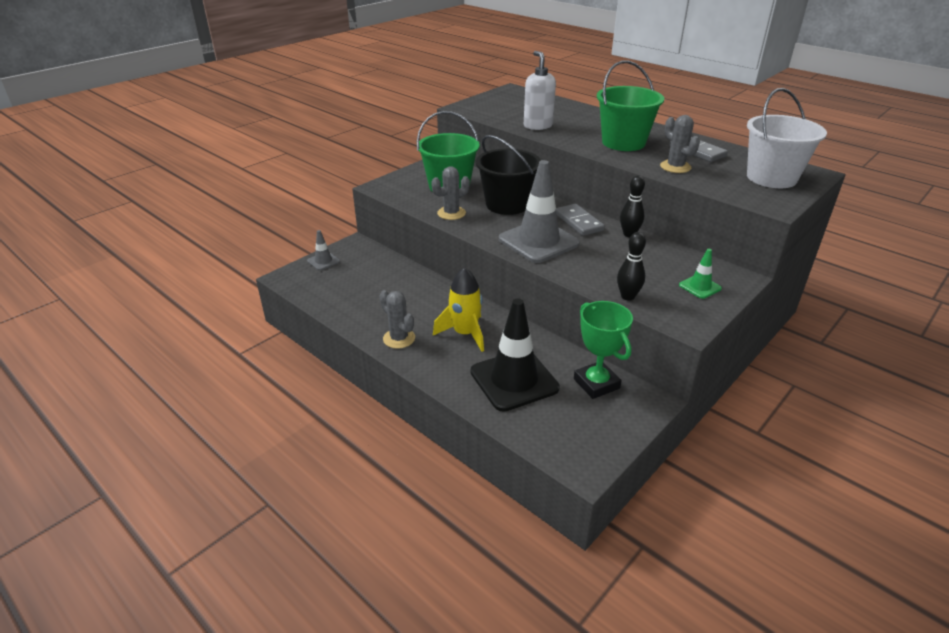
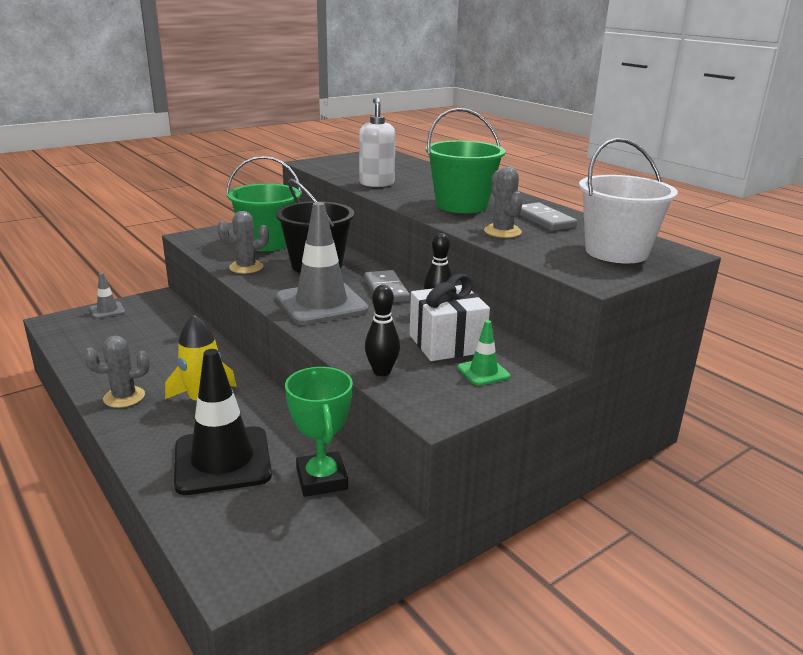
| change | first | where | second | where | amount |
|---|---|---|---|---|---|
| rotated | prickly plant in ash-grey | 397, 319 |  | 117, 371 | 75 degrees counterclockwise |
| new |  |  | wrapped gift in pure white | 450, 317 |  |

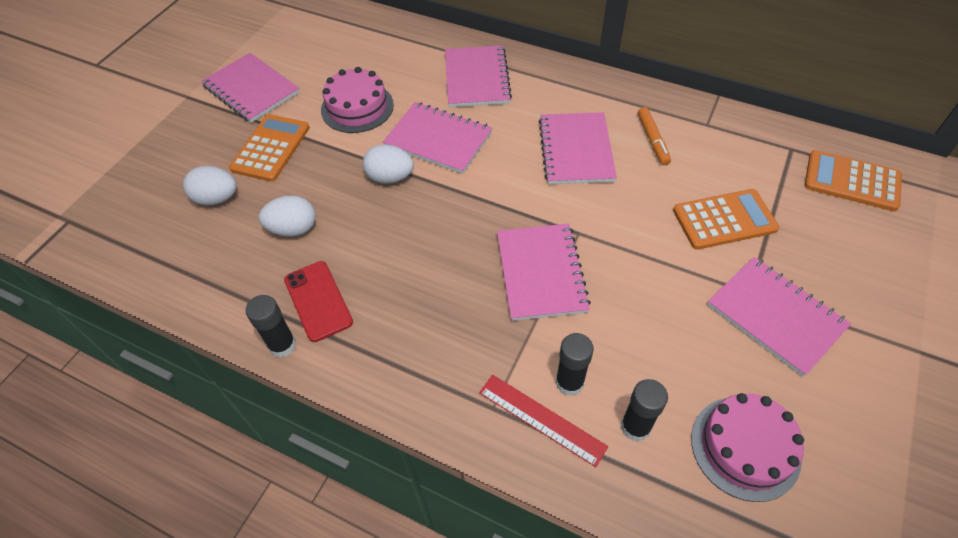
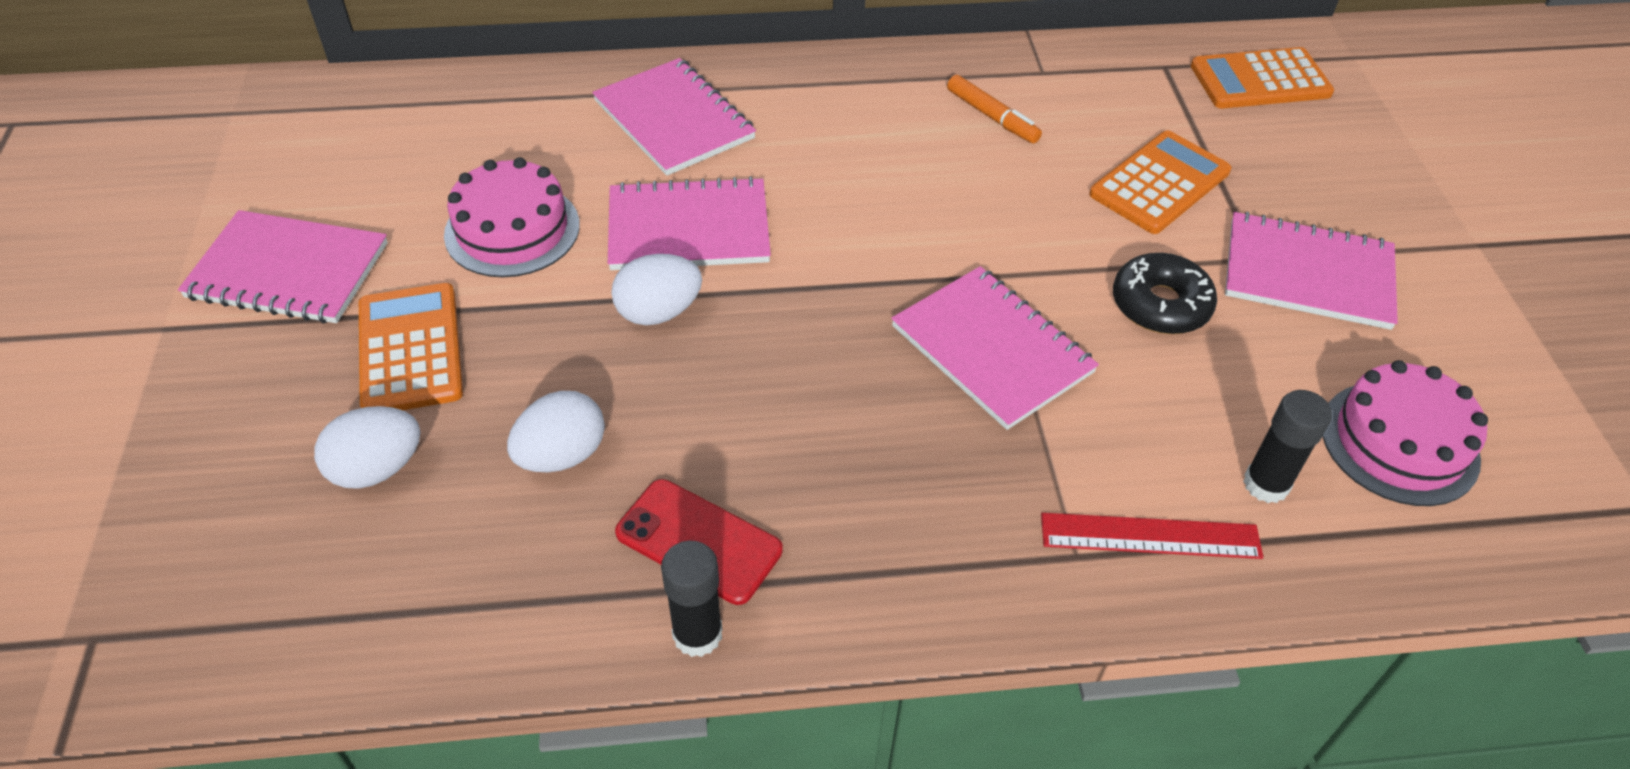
| change | first | where | second | where | amount |
|---|---|---|---|---|---|
| gone | notebook in pink | 577, 148 |  |  |  |
| gone | glue in jet-black | 575, 364 |  |  |  |
| new |  |  | doughnut in jet-black | 1165, 293 |  |

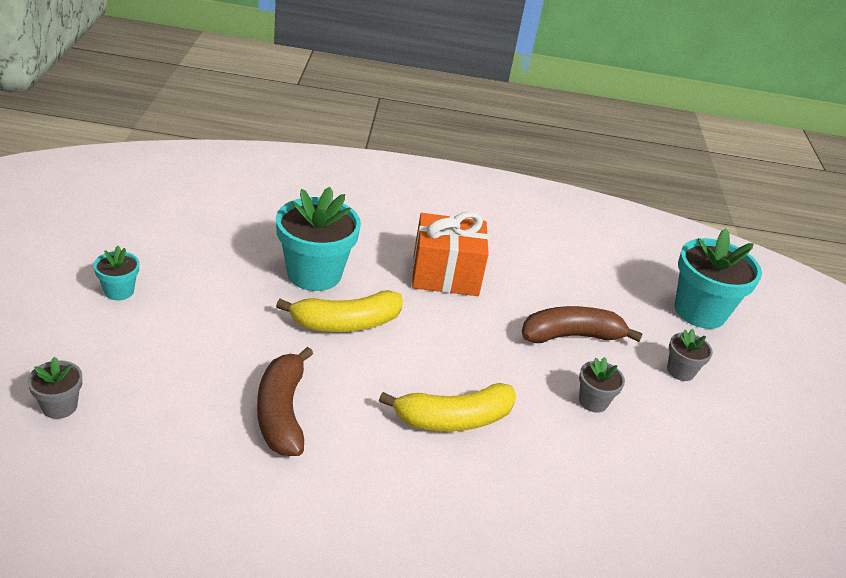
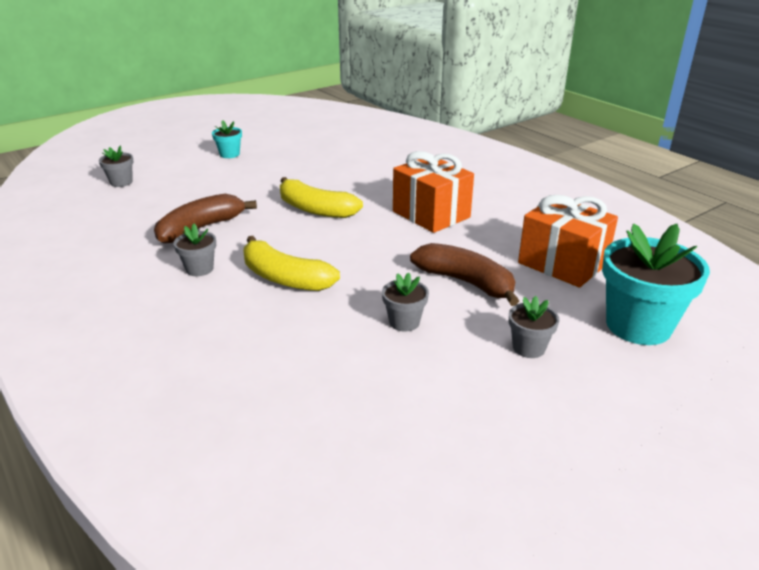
| change | first | where | second | where | amount |
|---|---|---|---|---|---|
| gone | flower pot in turquoise | 318, 239 |  |  |  |
| new |  |  | flower pot in ash-grey | 194, 250 |  |
| new |  |  | wrapped gift in orange-coloured | 568, 241 |  |

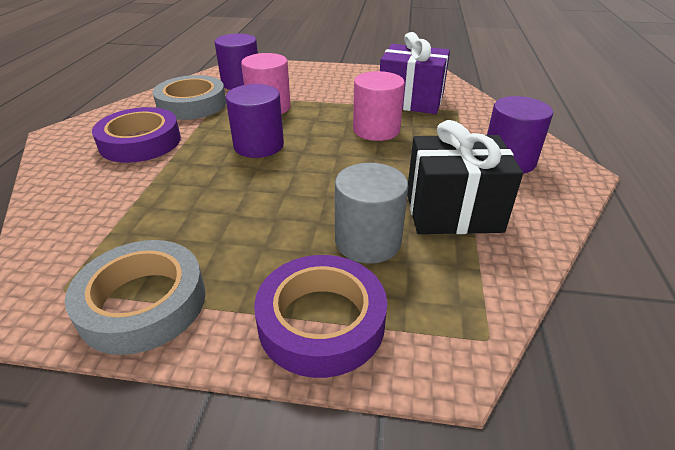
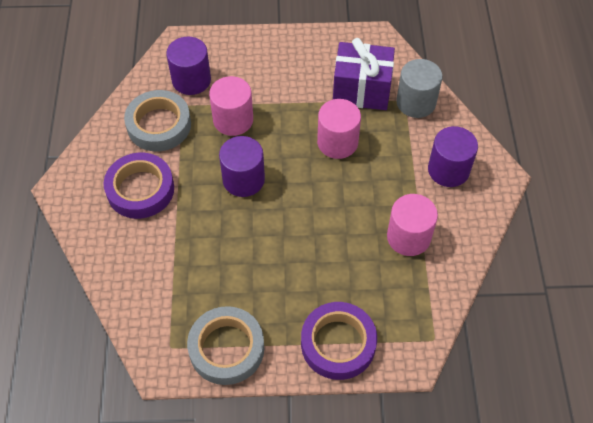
| change | first | where | second | where | amount |
|---|---|---|---|---|---|
| shifted | cylinder shape in ash-grey | 371, 213 |  | 419, 88 |  |
| swapped | wrapped gift in jet-black | 465, 177 | cylinder shape in pink | 412, 225 |  |

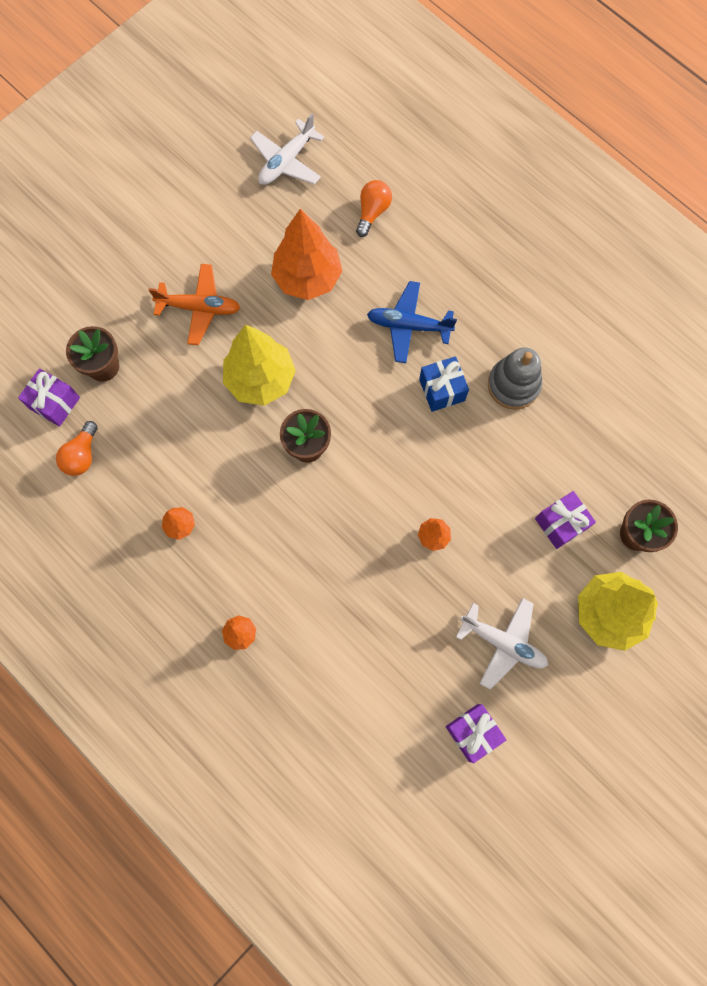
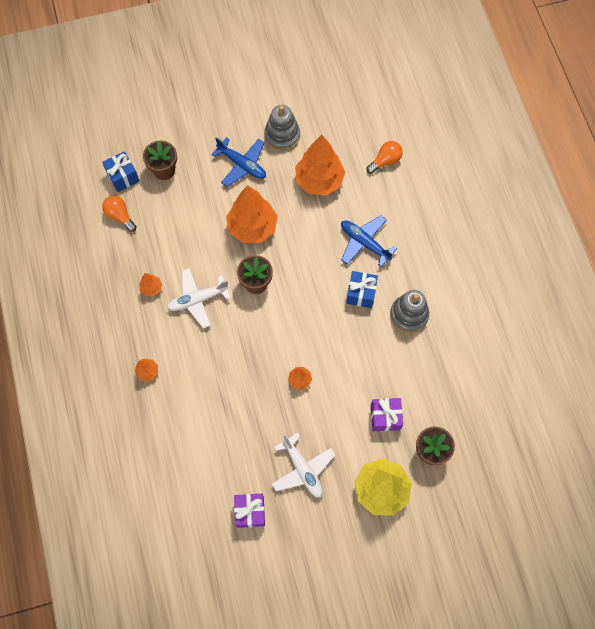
| change | first | where | second | where | amount |
|---|---|---|---|---|---|
| repainted | wrapped gift in purple | 49, 397 | wrapped gift in blue | 121, 171 |  |
| rotated | light bulb in orange-coloured | 77, 448 |  | 119, 214 | 90 degrees clockwise |
| repainted | plane in orange-coloured | 194, 304 | plane in blue | 238, 162 |  |
| repainted | tree in bright yellow | 259, 365 | tree in orange-coloured | 252, 214 |  |
| shifted | plane in pure white | 287, 149 |  | 199, 298 |  |
| new |  |  | stacking rings in ash-grey | 282, 128 |  |

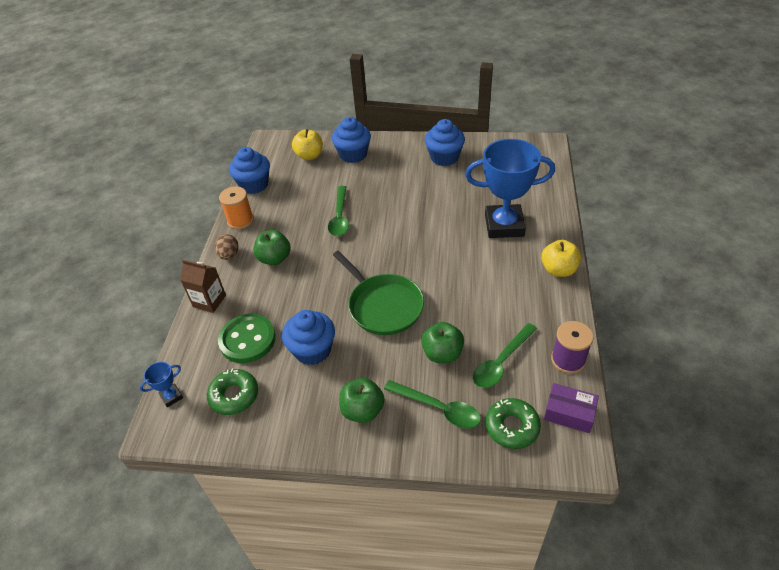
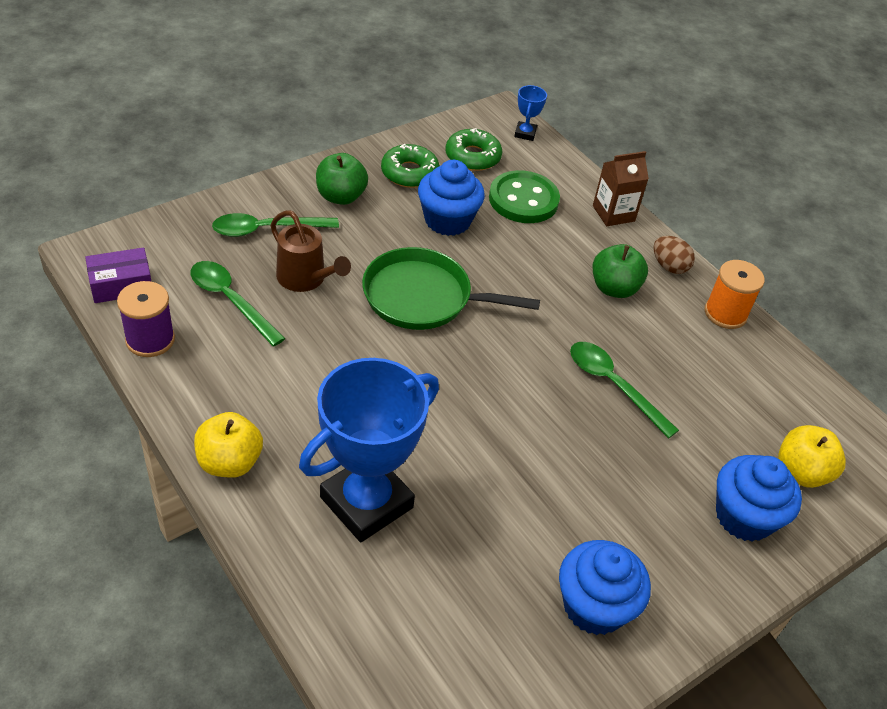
| change | first | where | second | where | amount |
|---|---|---|---|---|---|
| gone | fairy cake in blue | 249, 170 |  |  |  |
| swapped | toy apple in green | 442, 342 | watering can in russet | 311, 251 |  |
| rotated | spoon in green | 505, 355 |  | 238, 303 | 45 degrees counterclockwise |
| shifted | doughnut in green | 513, 423 |  | 410, 165 |  |

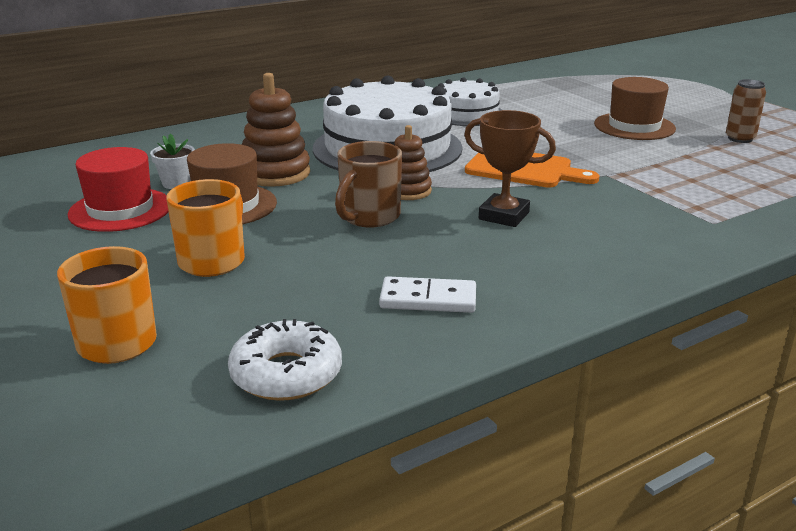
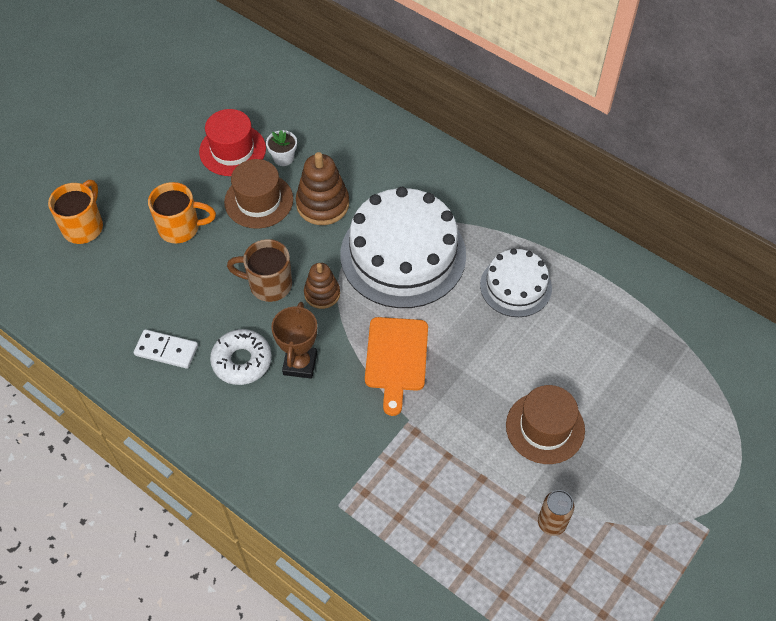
| change | first | where | second | where | amount |
|---|---|---|---|---|---|
| shifted | doughnut in pure white | 285, 360 |  | 241, 357 |  |
| rotated | domino tile in pure white | 427, 294 |  | 166, 349 | 60 degrees counterclockwise |

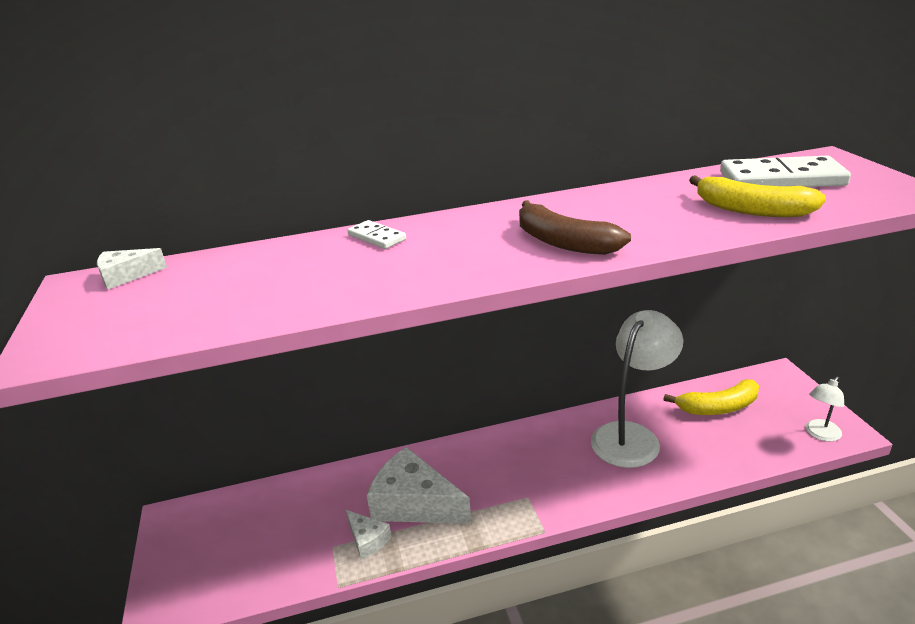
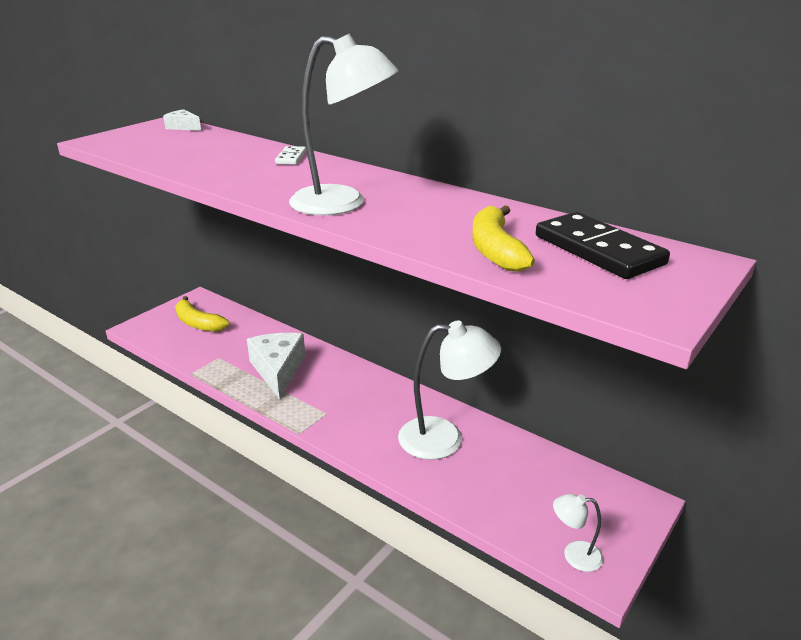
| change | first | where | second | where | amount |
|---|---|---|---|---|---|
| gone | cheese in pure white | 369, 534 |  |  |  |
| swapped | banana fruit in russet | 575, 227 | desk lamp in pure white | 343, 124 |  |
| shifted | banana fruit in bright yellow | 711, 397 |  | 202, 314 |  |
| repainted | domino tile in pure white | 785, 171 | domino tile in jet-black | 603, 245 |  |

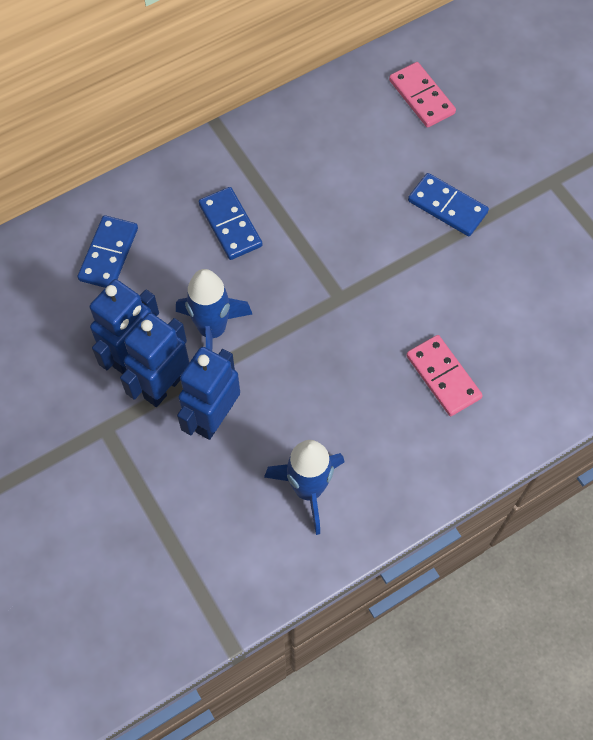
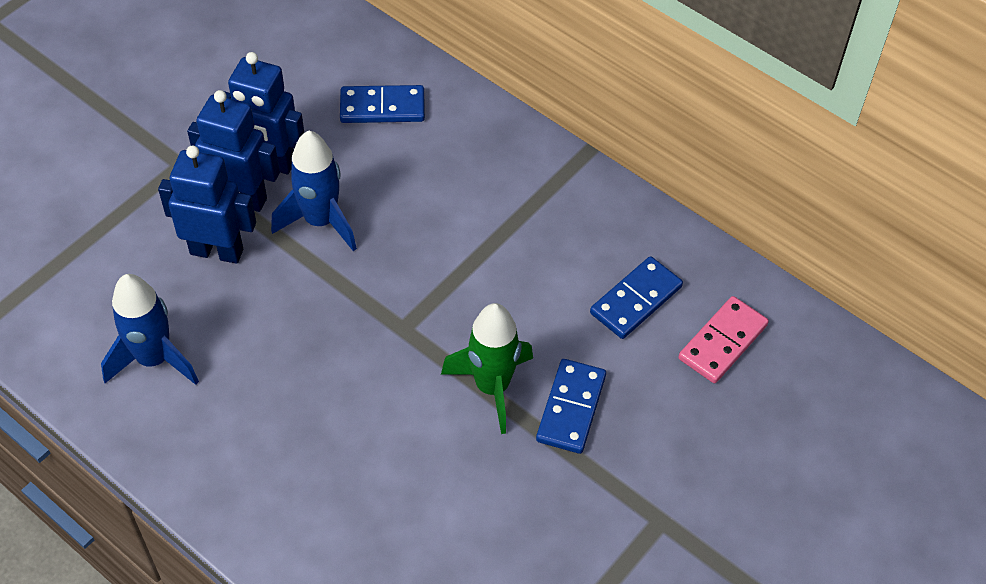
| change | first | where | second | where | amount |
|---|---|---|---|---|---|
| shifted | domino tile in blue | 230, 223 |  | 636, 297 |  |
| gone | domino tile in pink | 444, 375 |  |  |  |
| new |  |  | spaceship in green | 487, 368 |  |

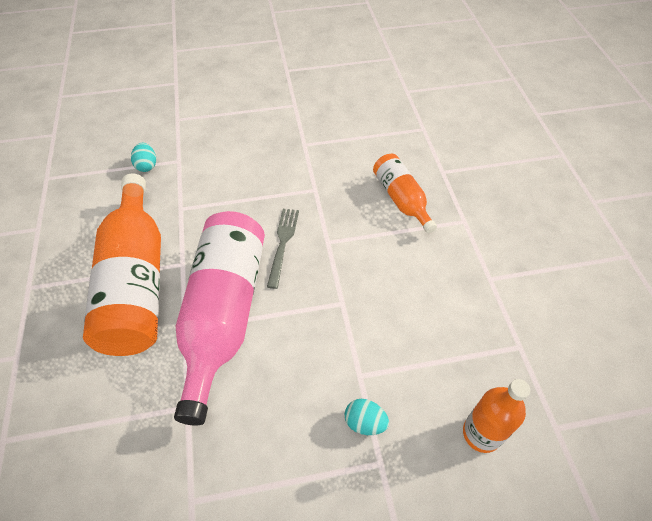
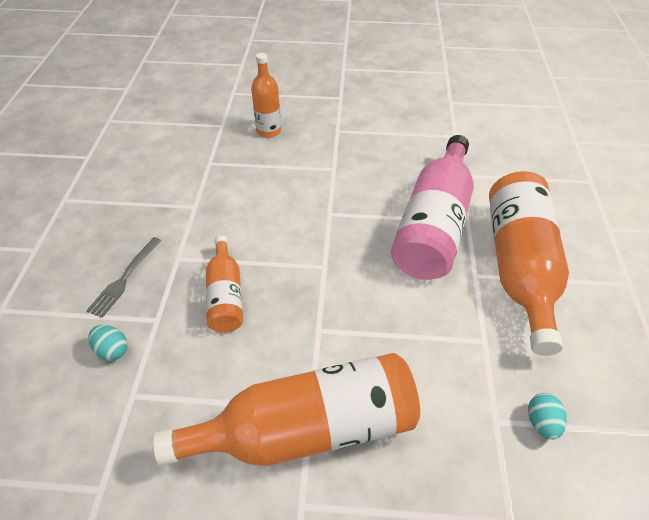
| change | first | where | second | where | amount |
|---|---|---|---|---|---|
| shifted | dinner fork in ash-grey | 283, 249 |  | 124, 277 |  |
| shifted | egg shape in turquoise | 367, 417 |  | 107, 343 |  |
| new |  |  | flask in orange-coloured | 286, 409 |  |

